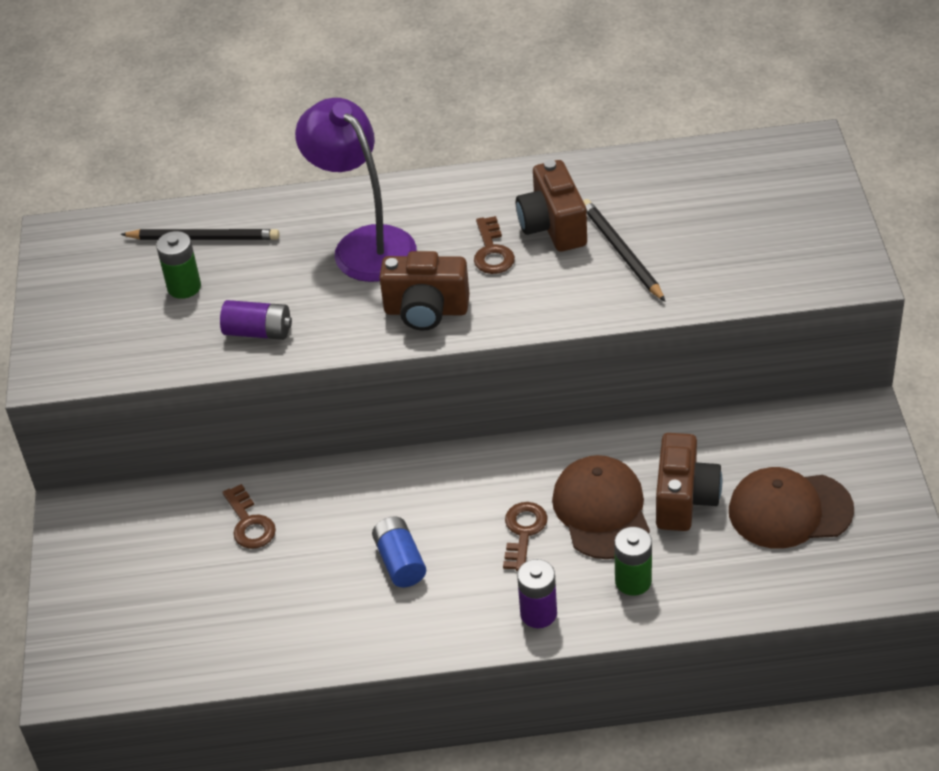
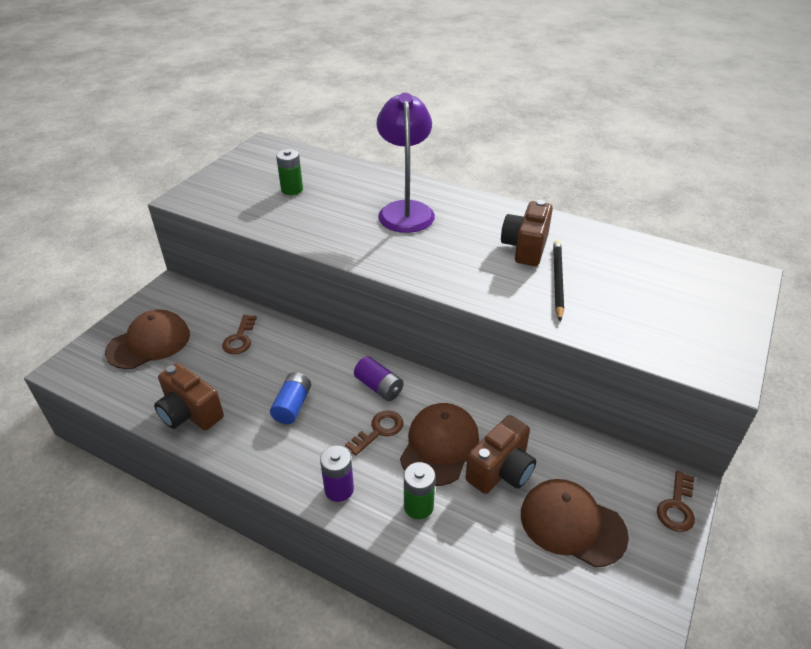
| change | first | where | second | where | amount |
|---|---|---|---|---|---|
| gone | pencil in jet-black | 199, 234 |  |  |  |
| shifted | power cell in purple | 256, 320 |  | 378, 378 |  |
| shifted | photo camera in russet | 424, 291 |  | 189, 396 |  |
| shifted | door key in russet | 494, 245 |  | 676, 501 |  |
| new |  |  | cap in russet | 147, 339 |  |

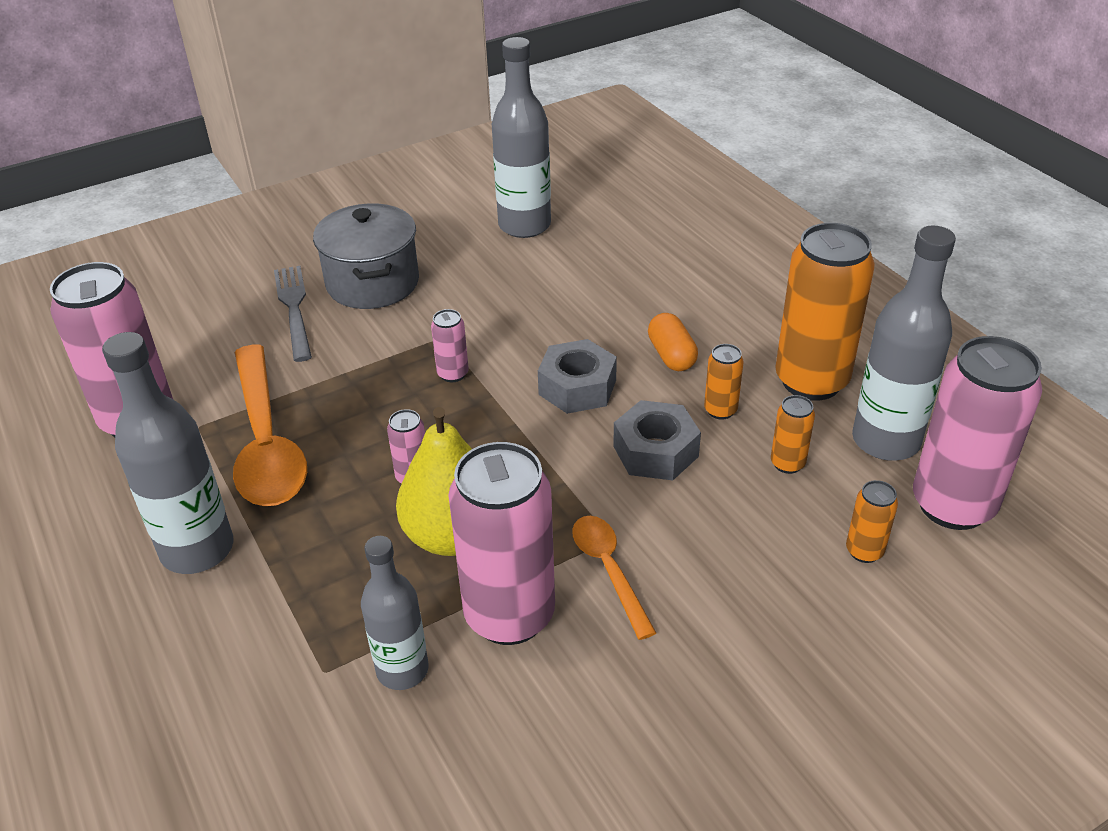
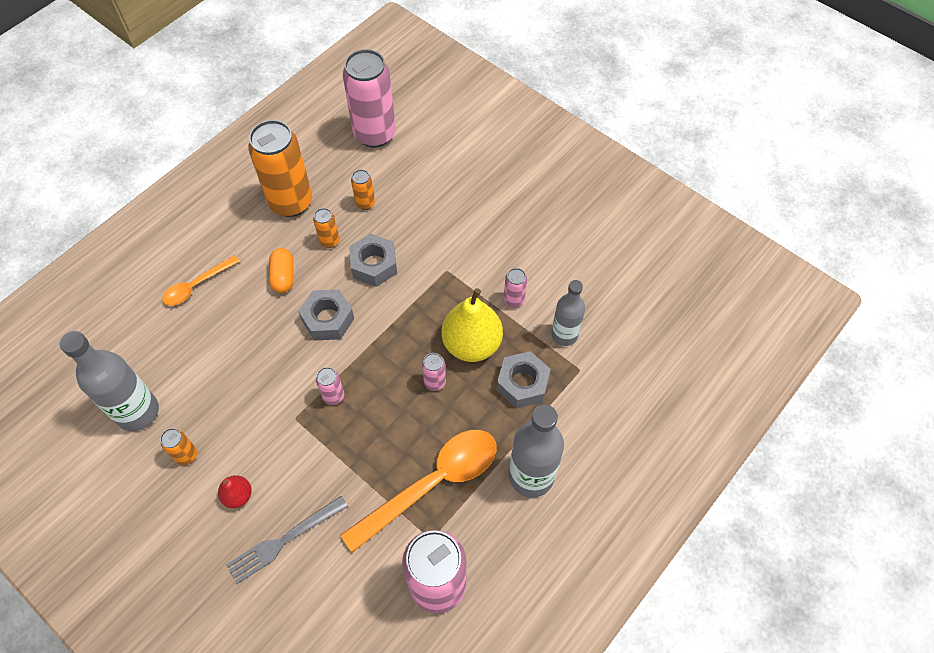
| change | first | where | second | where | amount |
|---|---|---|---|---|---|
| swapped | cooking pot in ash-grey | 366, 256 | toy pear in scarlet | 235, 491 |  |
| scaled | soda can in pink | 501, 543 |  | 515, 287 | x0.44 |
| shifted | spoon in orange-coloured | 614, 578 |  | 201, 280 |  |
| rotated | pill in orange-coloured | 673, 342 |  | 281, 270 | 60 degrees counterclockwise |
| shifted | soda can in orange-coloured | 872, 521 |  | 178, 446 |  |
| gone | flask in ash-grey | 904, 343 |  |  |  |
| new |  |  | hex nut in ash-grey | 524, 379 |  |

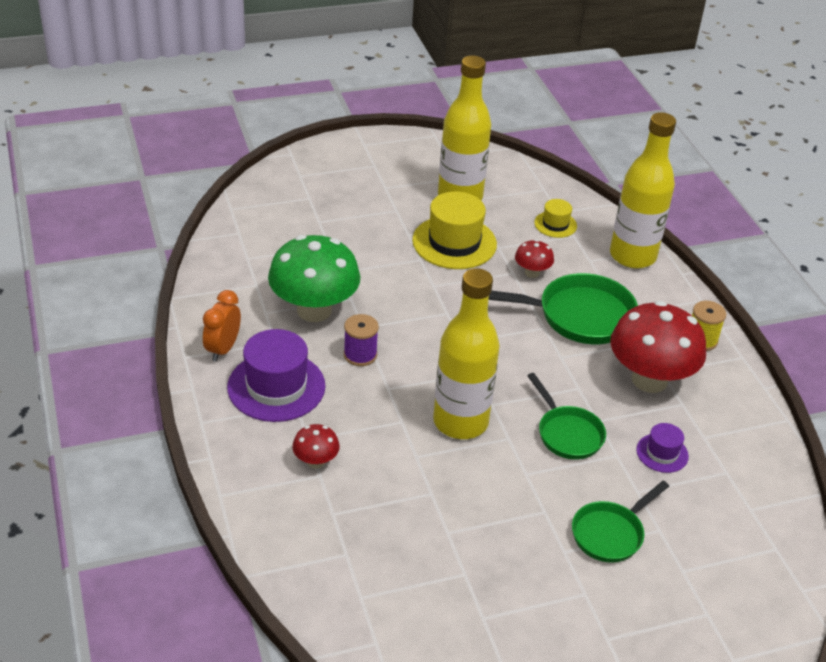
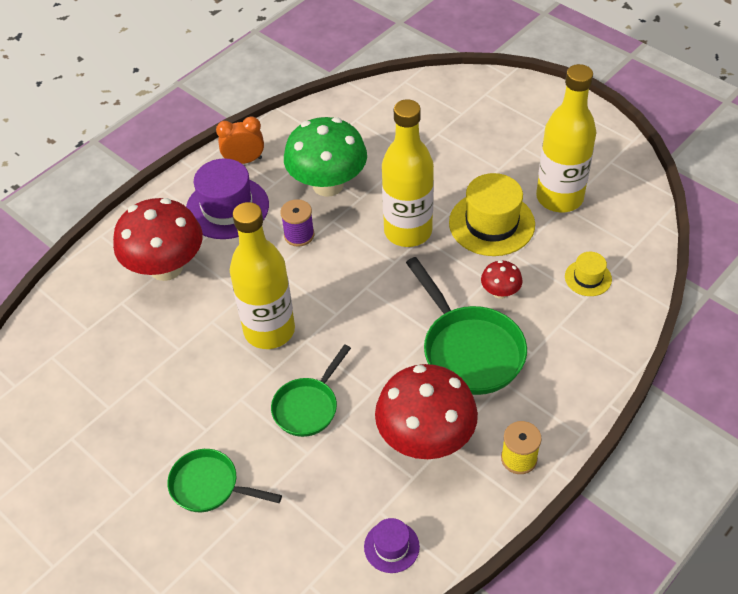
| change | first | where | second | where | amount |
|---|---|---|---|---|---|
| scaled | mushroom in scarlet | 316, 446 |  | 158, 239 | x2.19 |
| shifted | flask in bright yellow | 643, 190 |  | 408, 173 |  |
| shifted | top hat in purple | 662, 448 |  | 392, 545 |  |

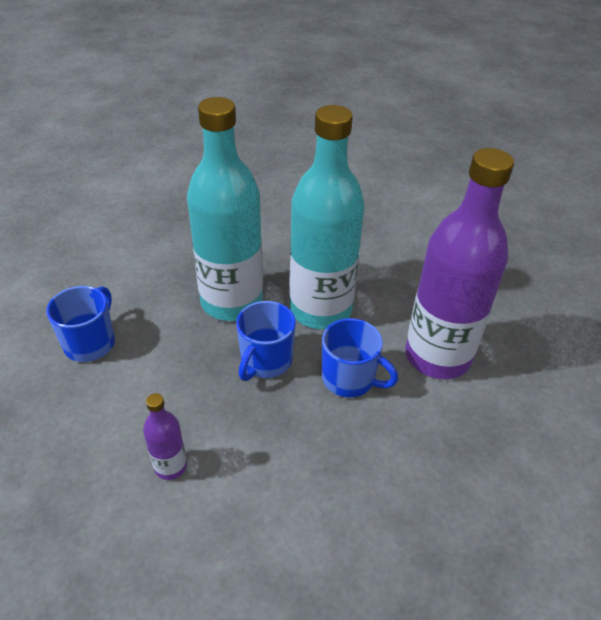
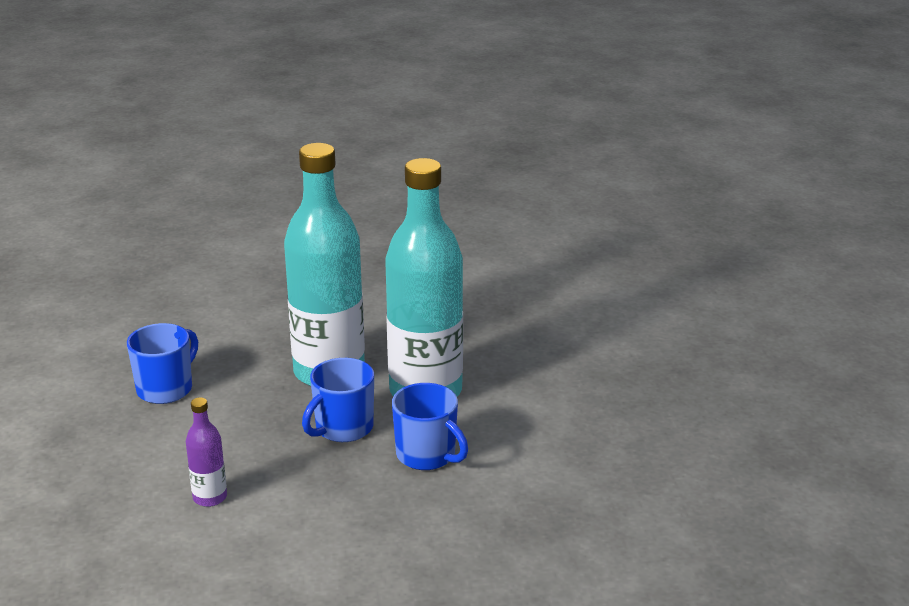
| change | first | where | second | where | amount |
|---|---|---|---|---|---|
| gone | flask in purple | 459, 263 |  |  |  |

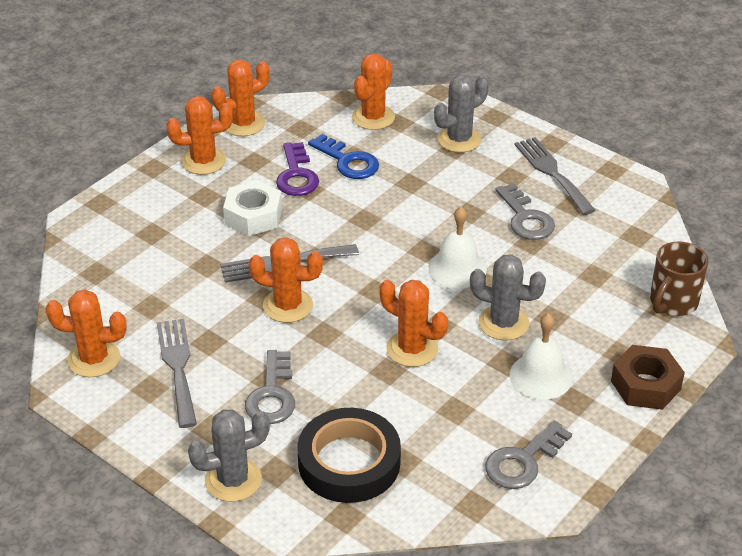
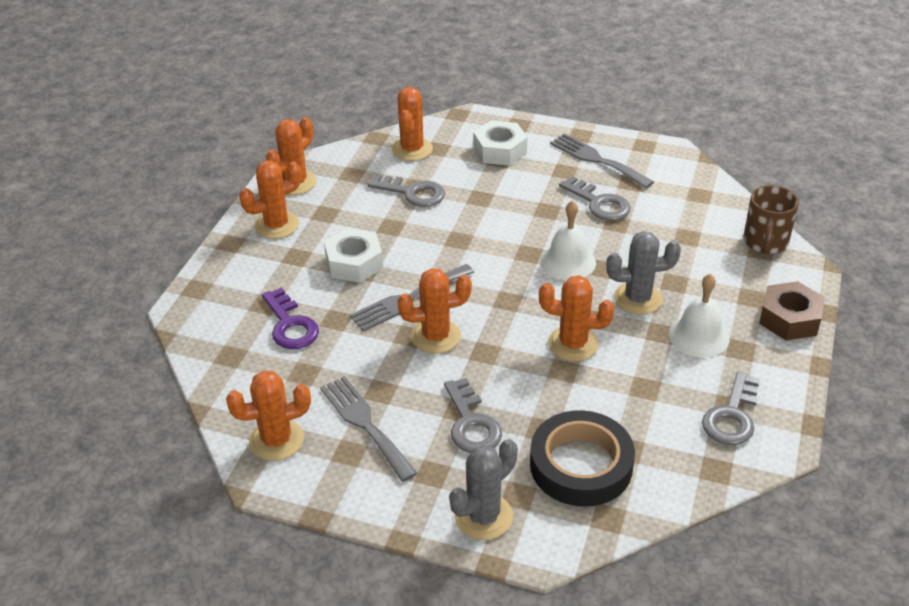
| change | first | where | second | where | amount |
|---|---|---|---|---|---|
| shifted | door key in purple | 297, 169 |  | 290, 318 |  |
| repainted | door key in blue | 343, 156 | door key in ash-grey | 406, 190 |  |
| swapped | prickly plant in ash-grey | 461, 114 | hex nut in pure white | 500, 143 |  |

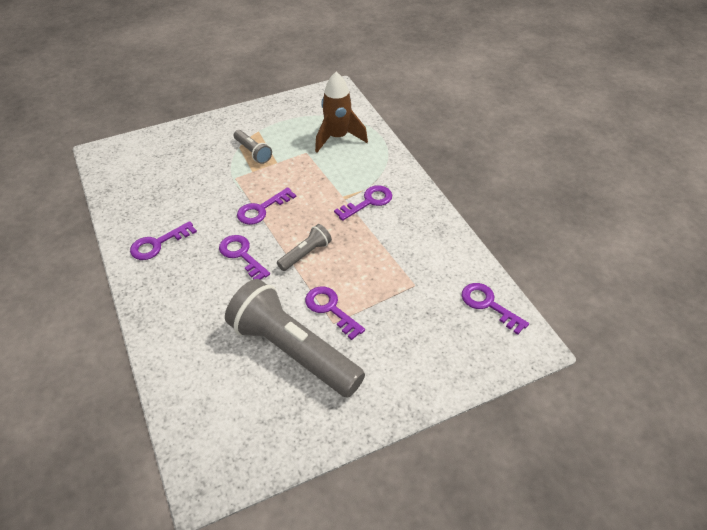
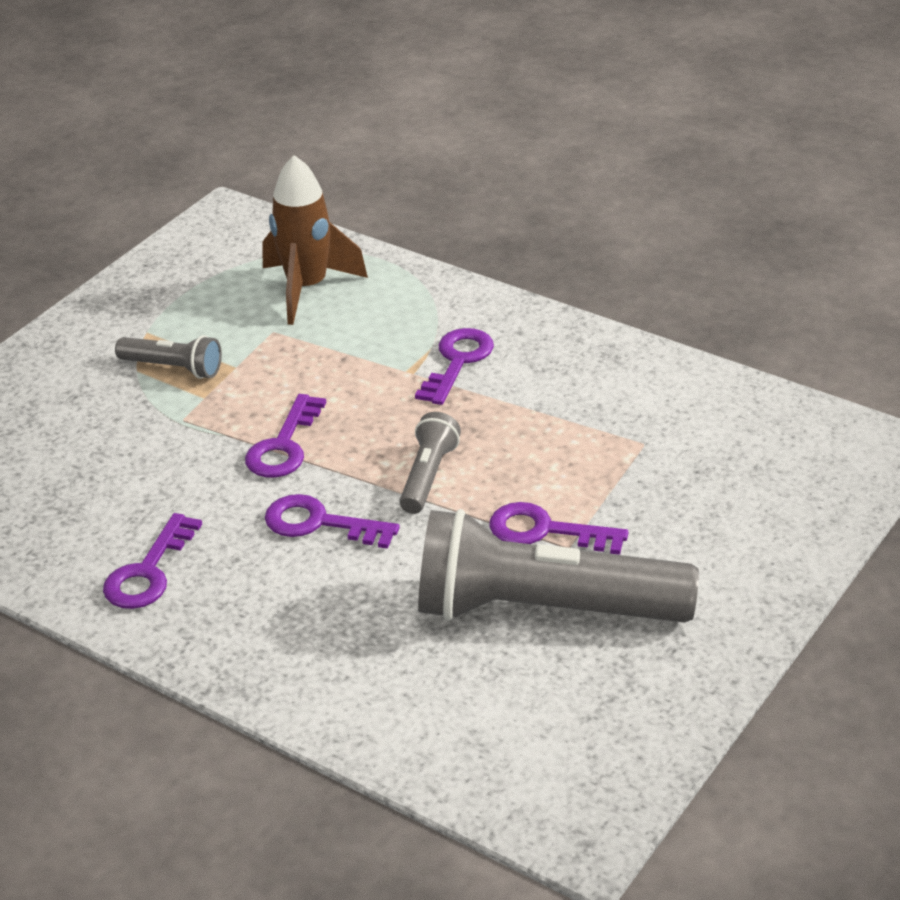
| change | first | where | second | where | amount |
|---|---|---|---|---|---|
| gone | door key in purple | 495, 309 |  |  |  |

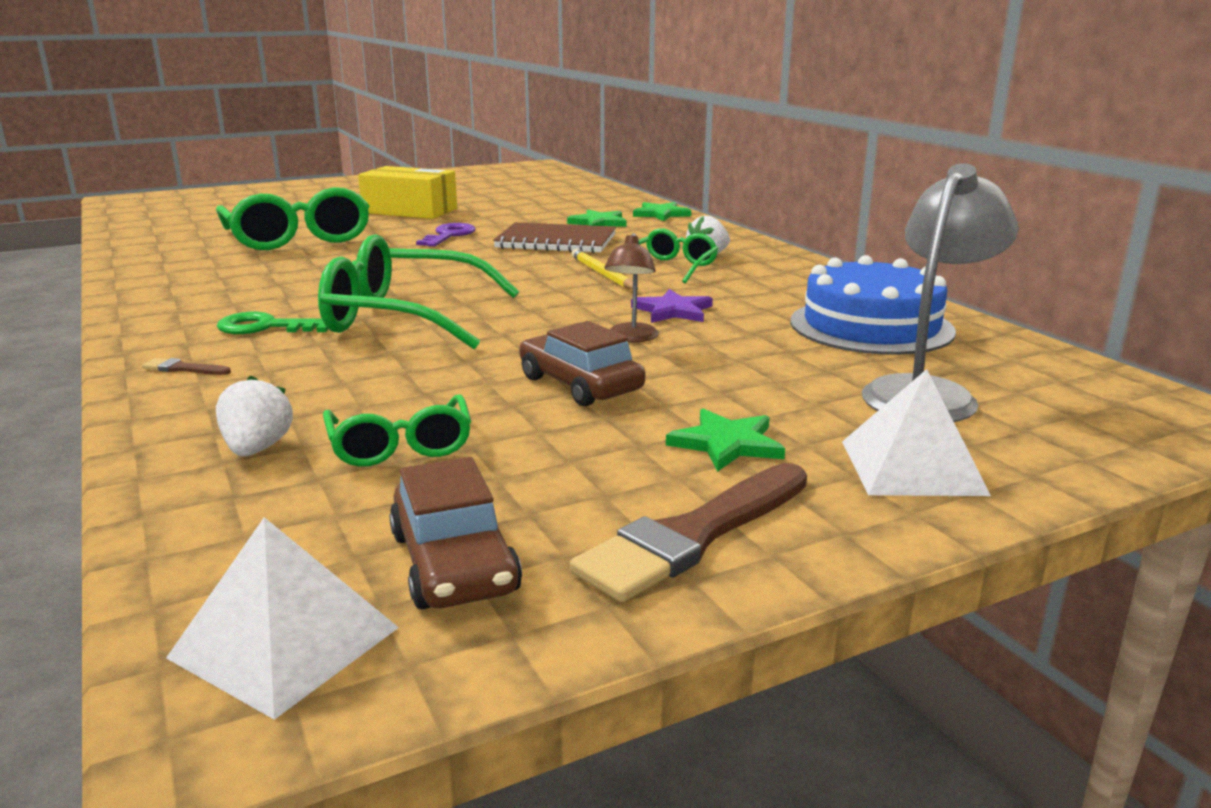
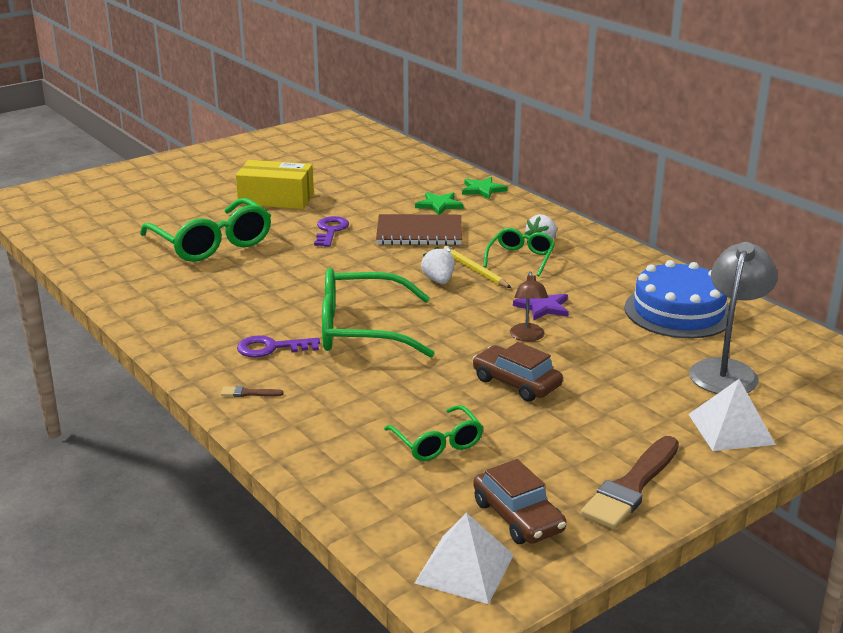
| change | first | where | second | where | amount |
|---|---|---|---|---|---|
| shifted | berry in pure white | 254, 416 |  | 438, 265 |  |
| repainted | door key in green | 272, 323 | door key in purple | 278, 346 |  |
| gone | star shape in green | 725, 440 |  |  |  |

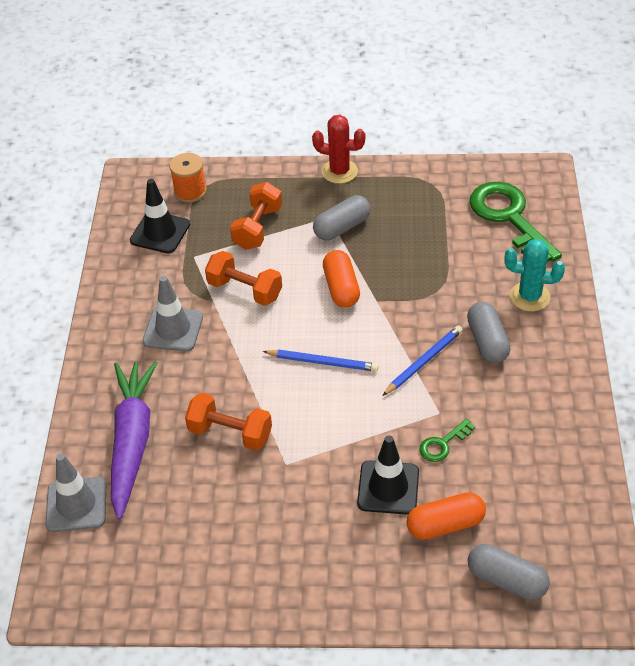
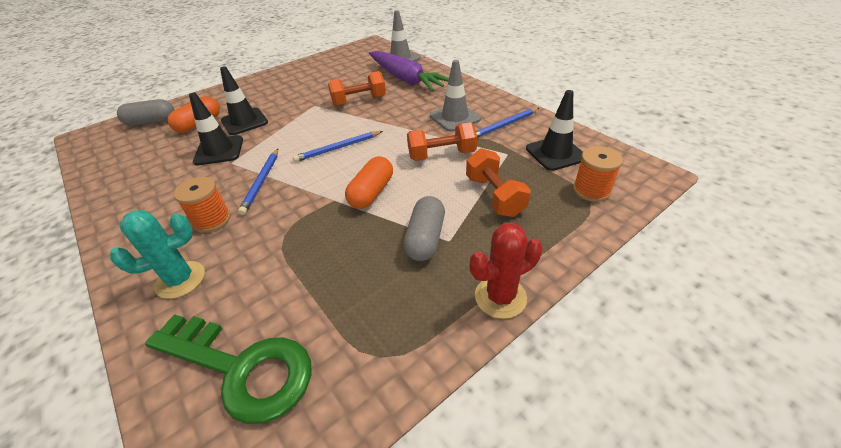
| change | first | where | second | where | amount |
|---|---|---|---|---|---|
| rotated | pill in orange-coloured | 341, 279 |  | 369, 182 | 75 degrees clockwise |
| swapped | door key in green | 447, 440 | safety cone in jet-black | 216, 129 |  |
| swapped | pill in ash-grey | 489, 332 | reel of thread in orange-coloured | 202, 205 |  |
| new |  |  | pencil in blue | 507, 123 |  |

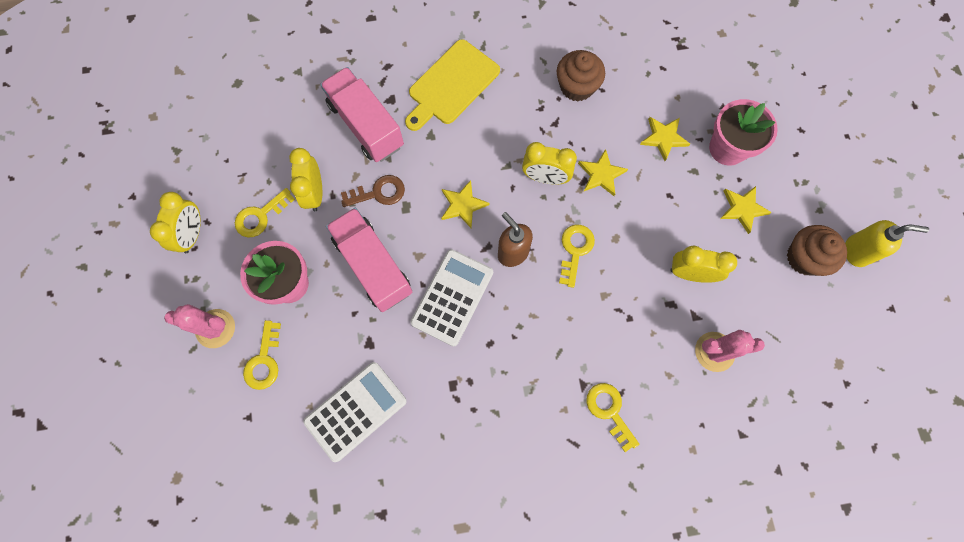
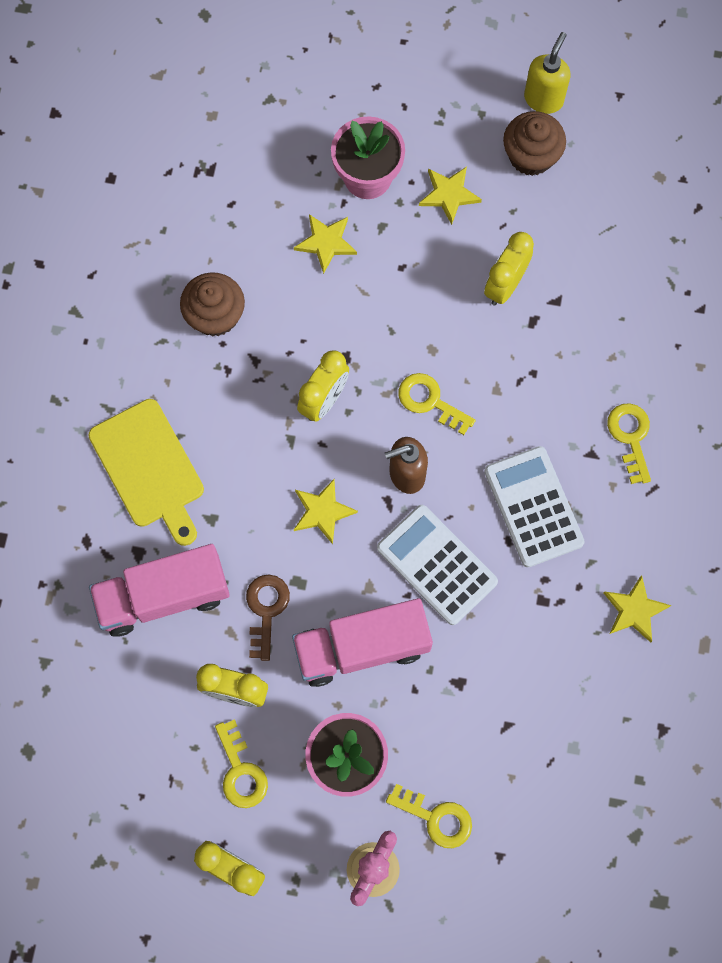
| change | first | where | second | where | amount |
|---|---|---|---|---|---|
| shifted | pocket calculator in pure white | 355, 412 |  | 534, 506 |  |
| shifted | star shape in bright yellow | 603, 172 |  | 637, 608 |  |
| rotated | door key in bright yellow | 612, 417 |  | 629, 443 | 90 degrees clockwise |
| gone | prickly plant in pink | 730, 351 |  |  |  |

